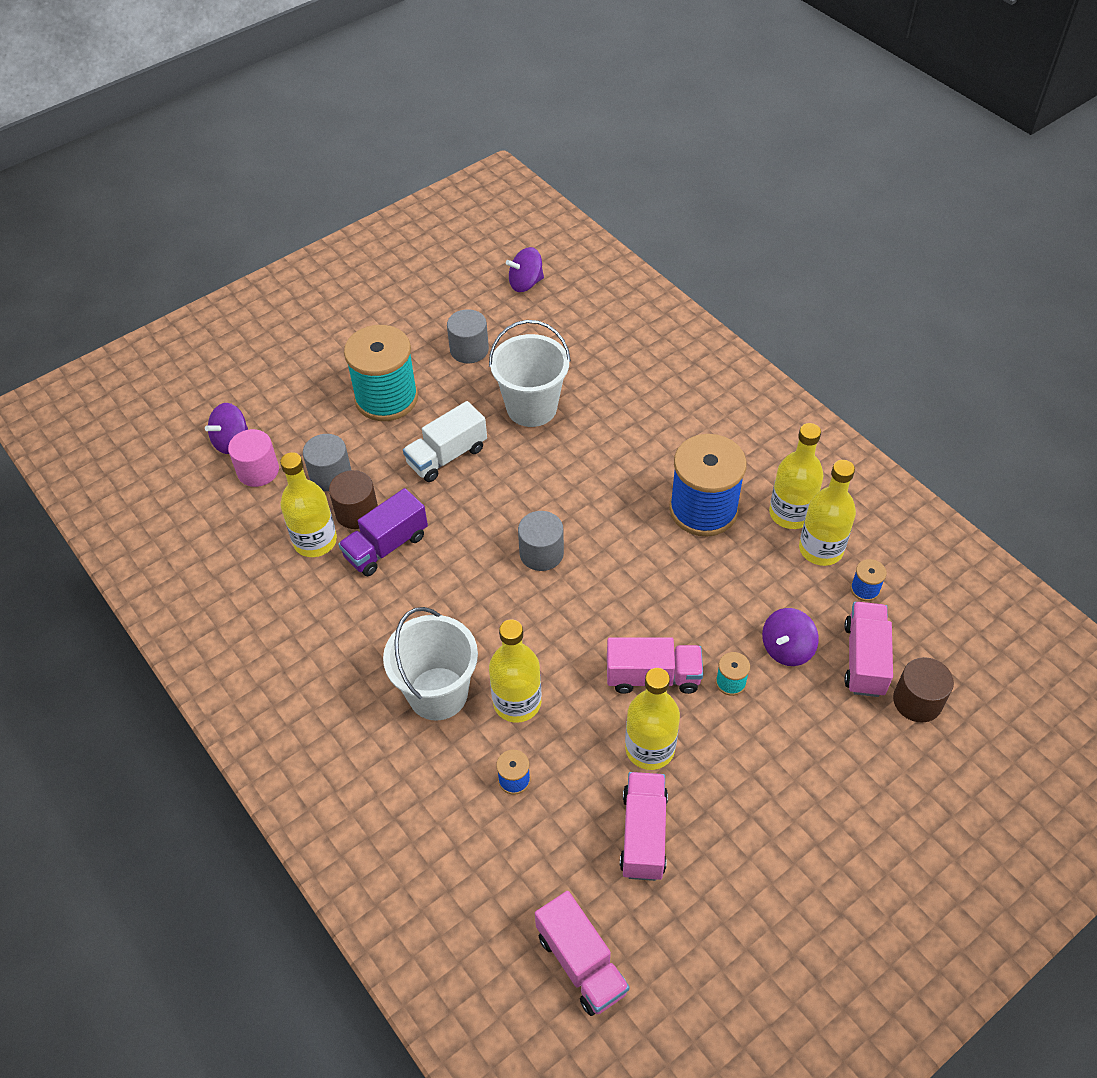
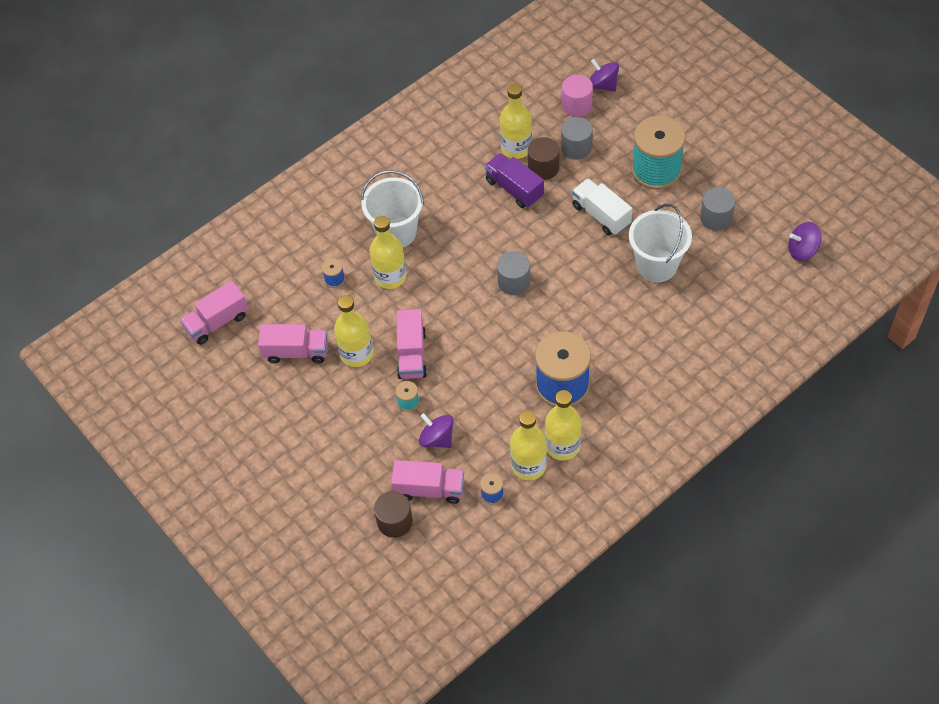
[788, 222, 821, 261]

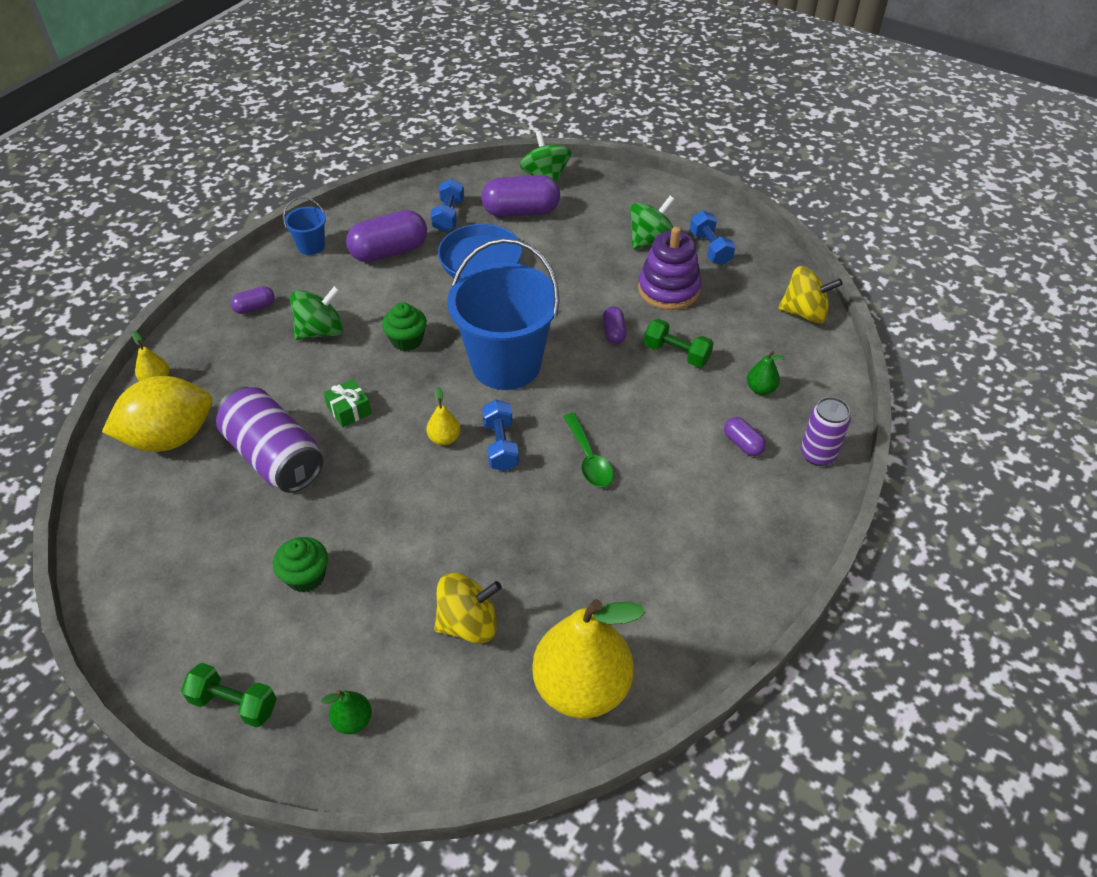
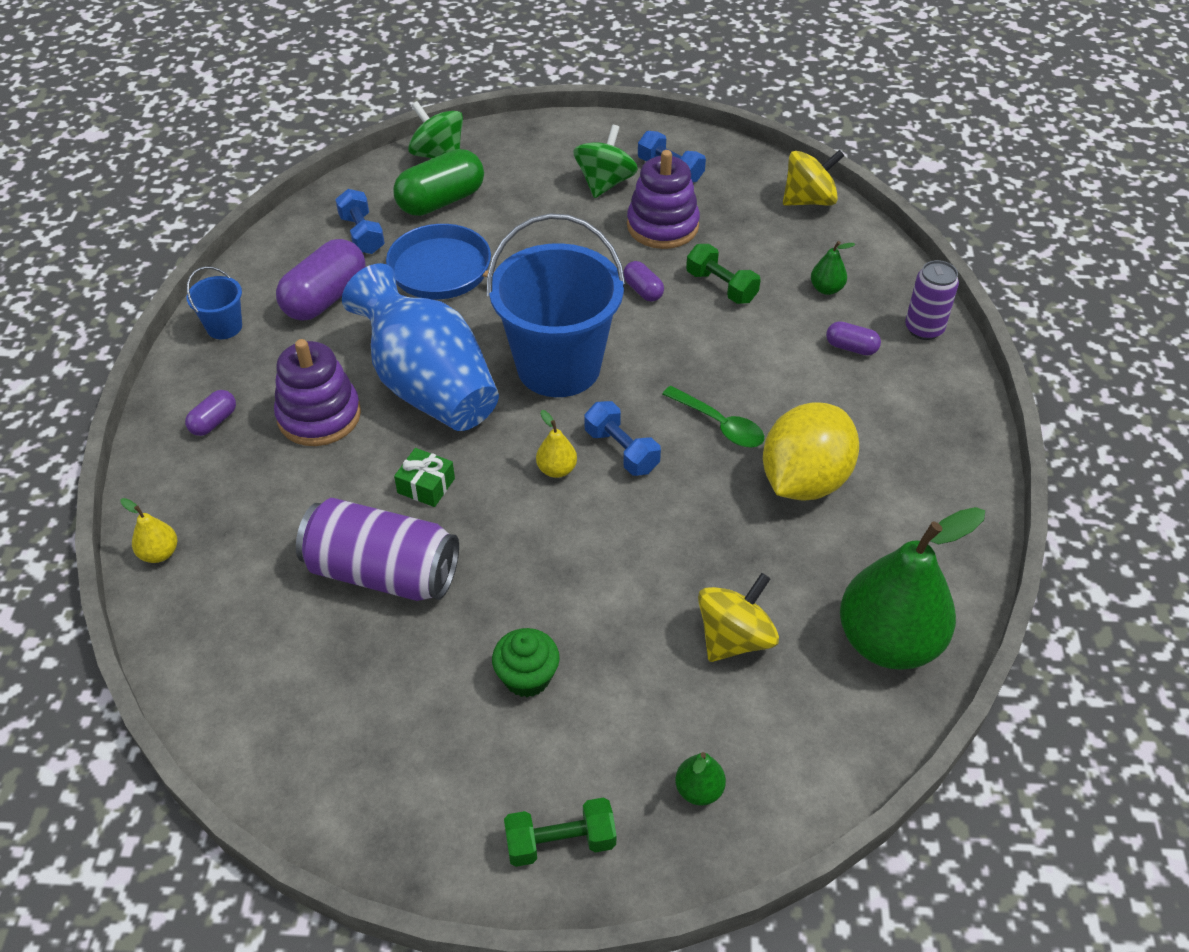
[763, 402, 859, 501]
[274, 339, 361, 446]
[342, 263, 499, 431]
[393, 149, 484, 216]
[840, 507, 985, 670]
[686, 244, 761, 304]

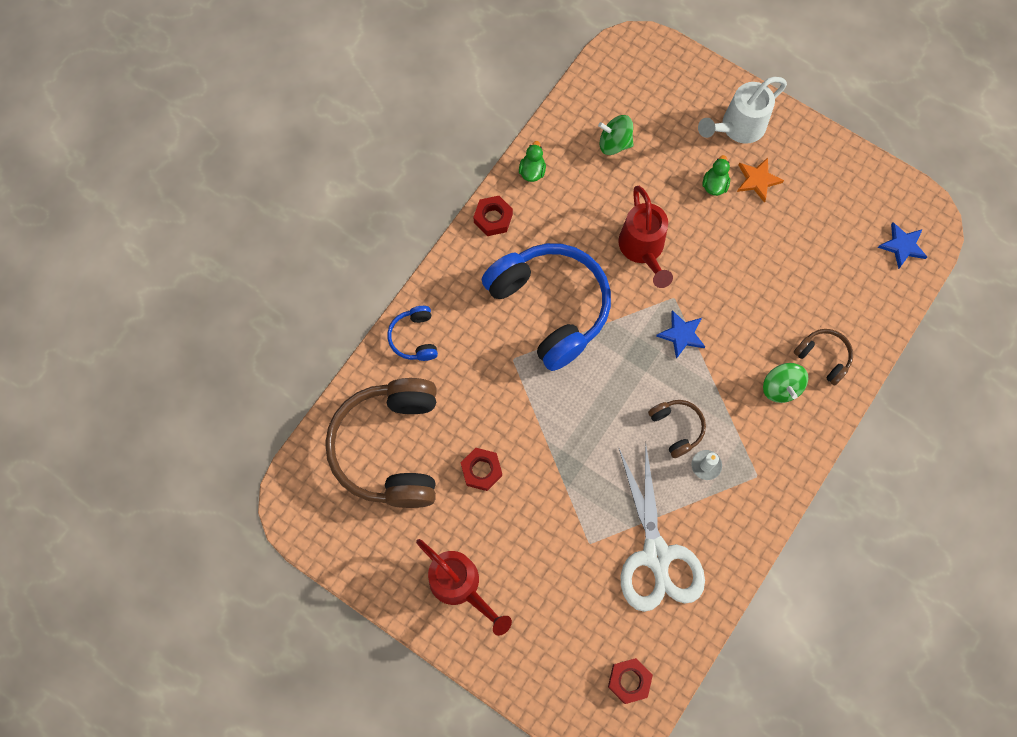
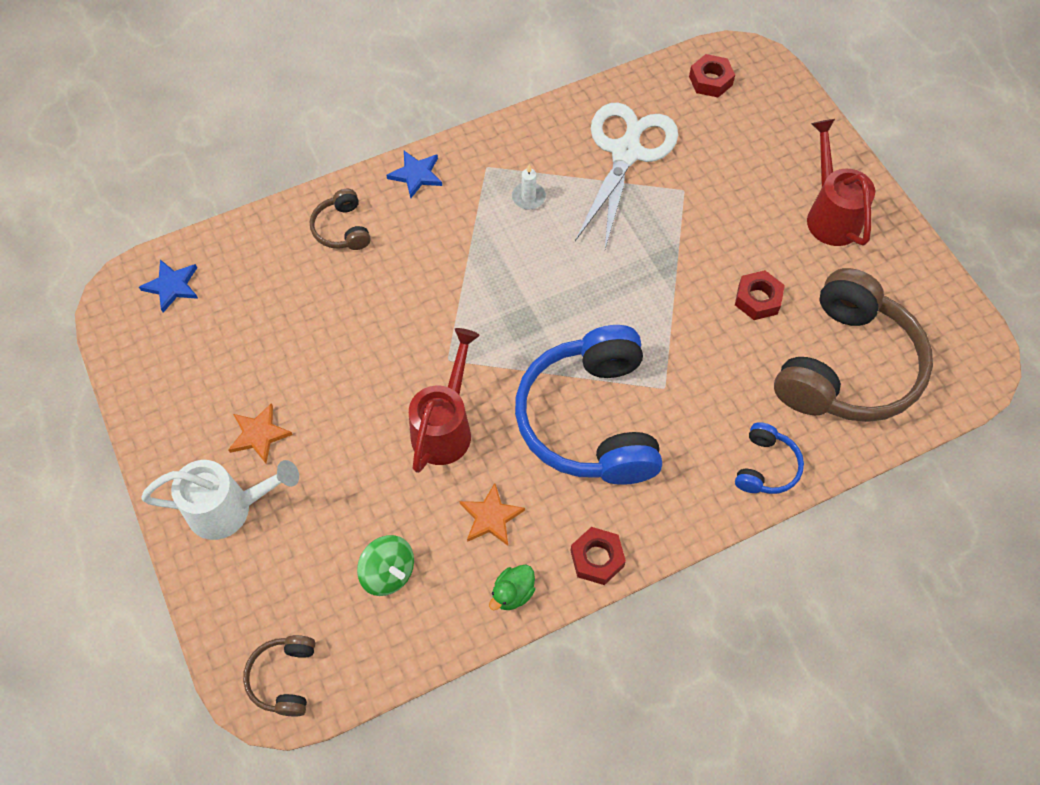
[243, 635, 315, 717]
[387, 151, 442, 198]
[703, 155, 730, 196] (first image)
[763, 363, 808, 403] (first image)
[460, 483, 525, 546]

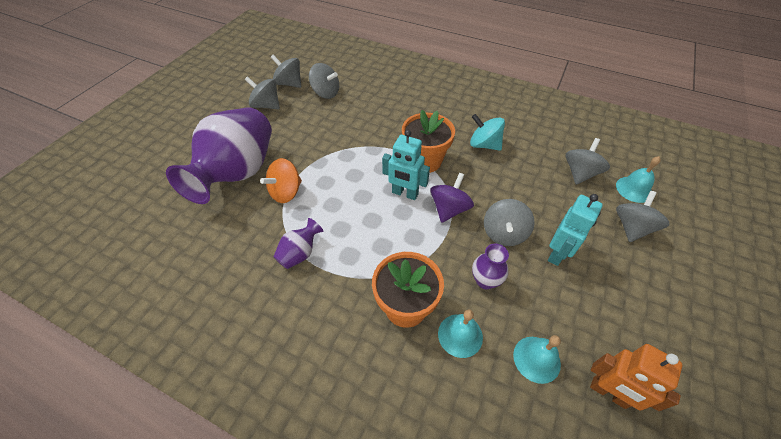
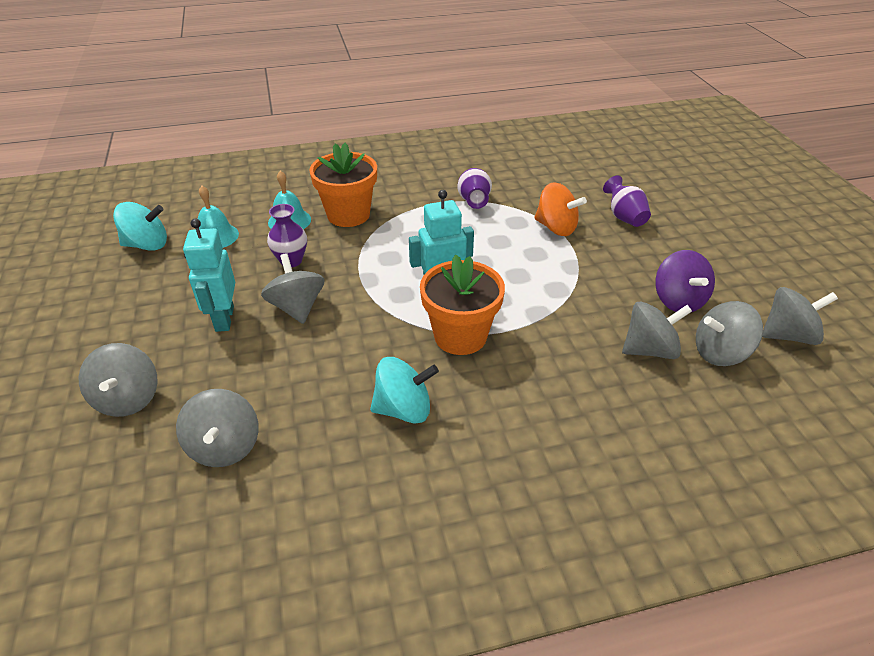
[603, 176, 651, 227]
[622, 301, 692, 359]
[534, 182, 587, 236]
[655, 250, 715, 313]
[113, 202, 167, 251]
[616, 156, 661, 203] (first image)

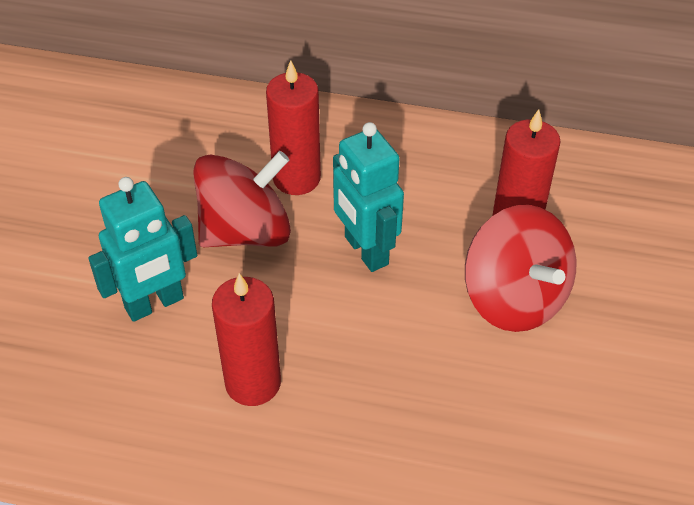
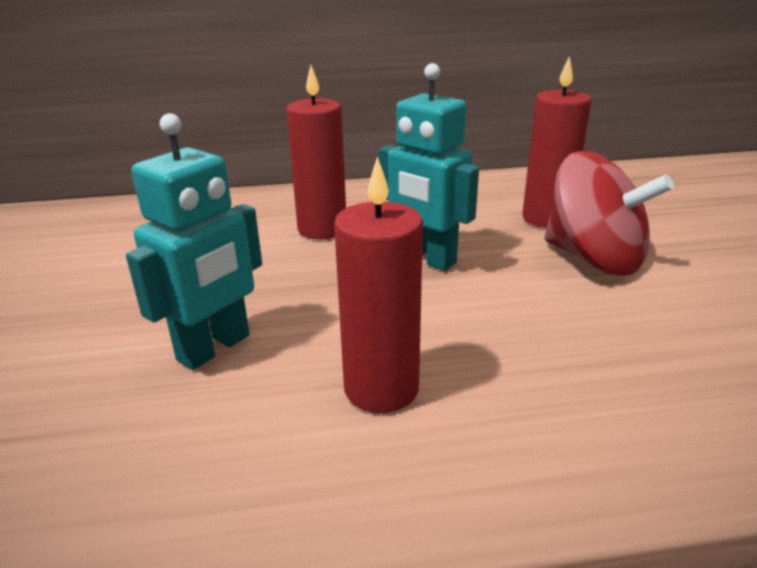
[193, 151, 291, 247] (first image)

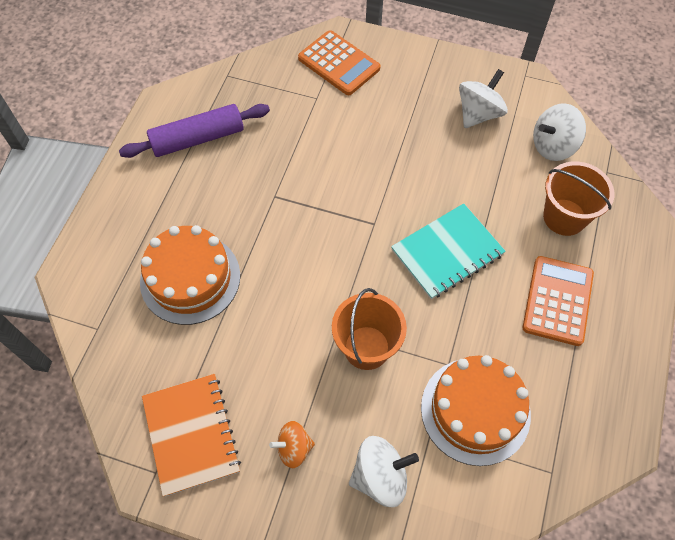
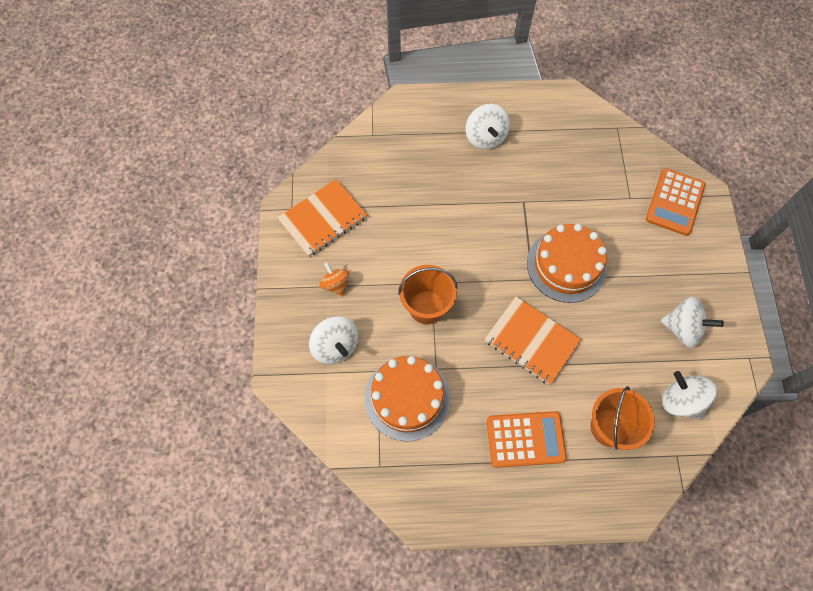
[119, 104, 270, 158] (first image)
[527, 224, 607, 303]
[485, 296, 581, 385]
[466, 104, 510, 150]

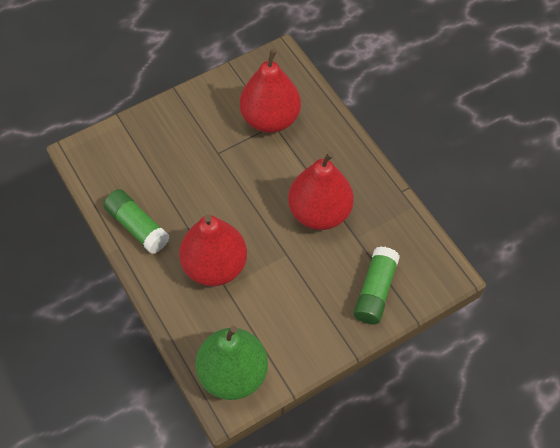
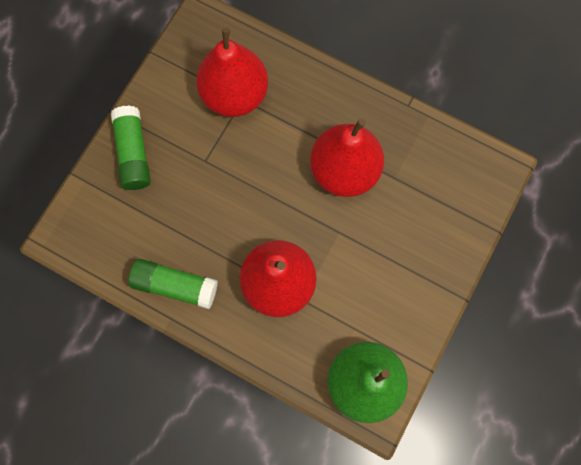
[111, 106, 151, 190]

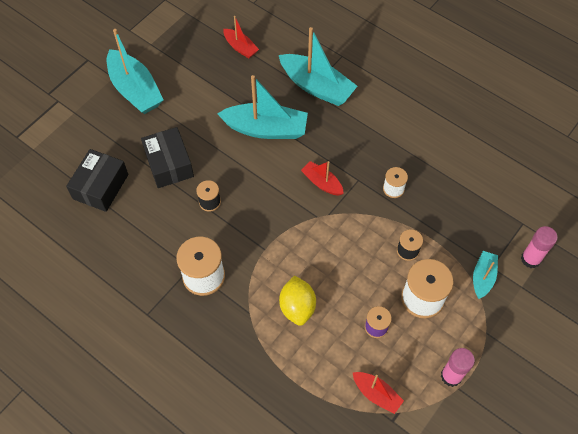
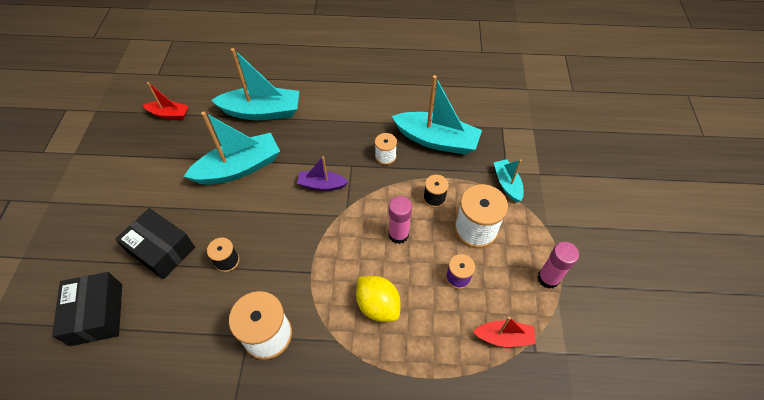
[392, 75, 482, 155]
[297, 156, 349, 191]
[388, 196, 412, 244]

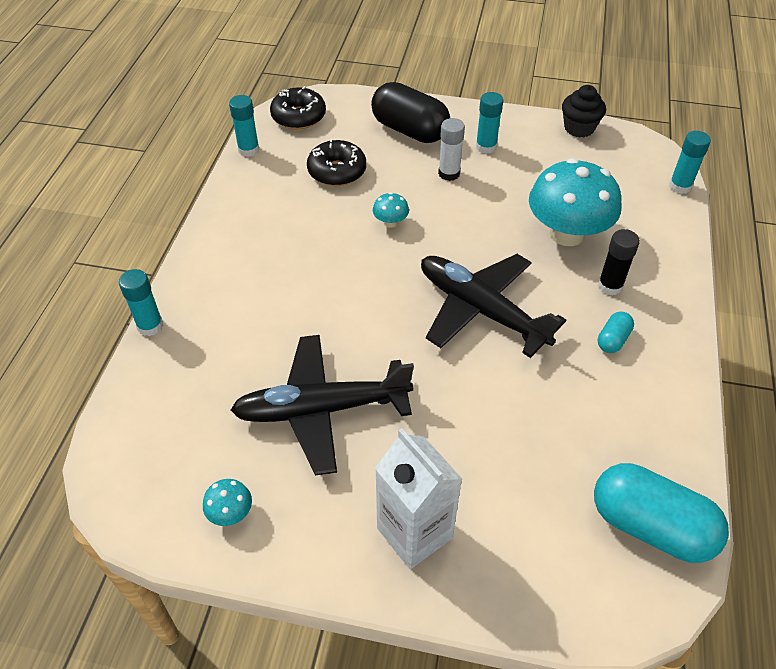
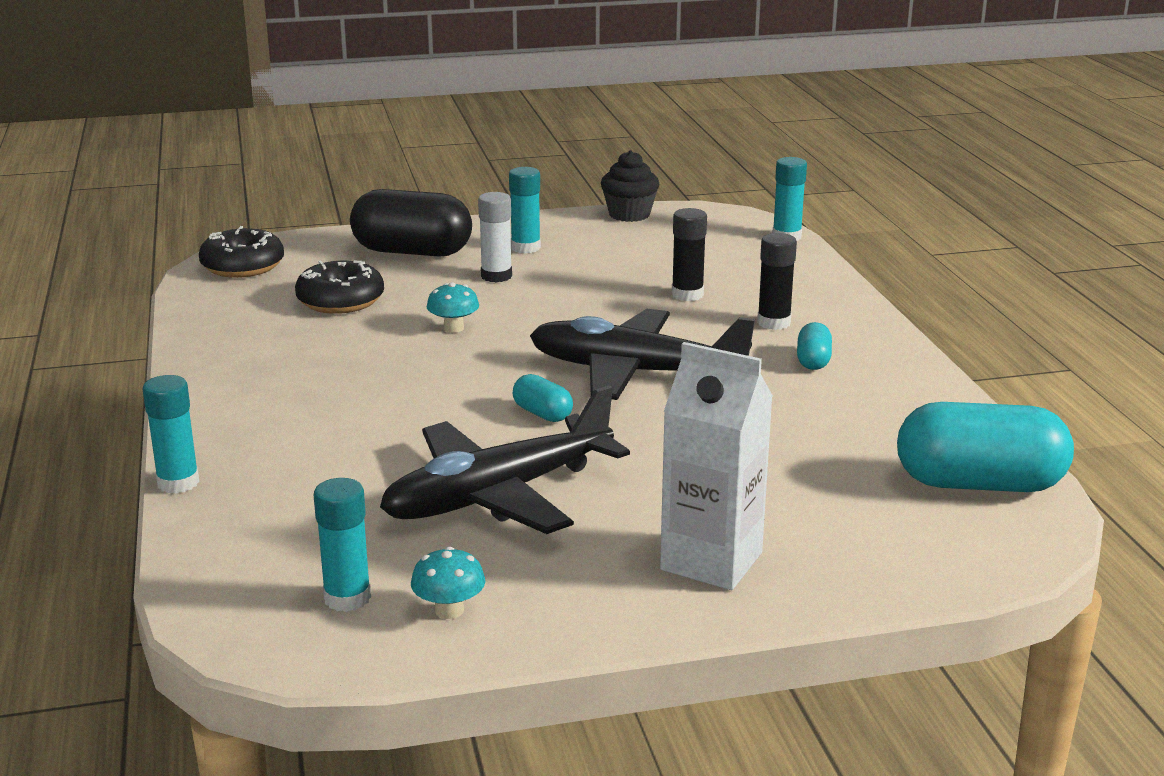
[314, 478, 371, 612]
[672, 208, 707, 301]
[513, 374, 573, 422]

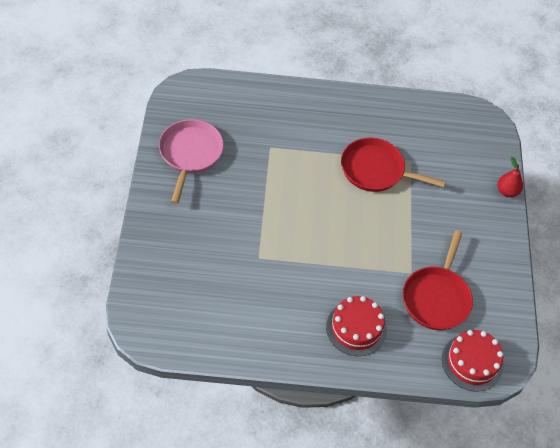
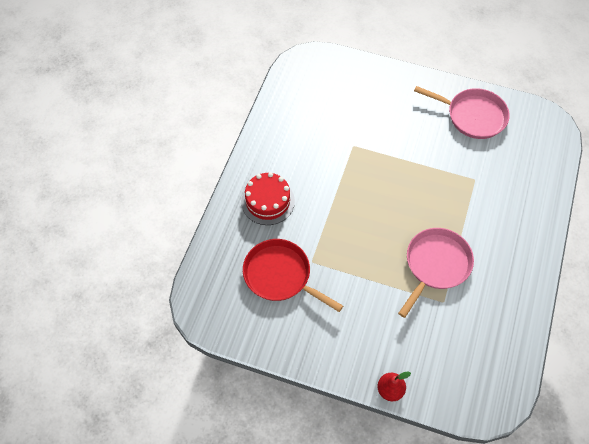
[398, 228, 474, 318]
[442, 330, 503, 391] (first image)

